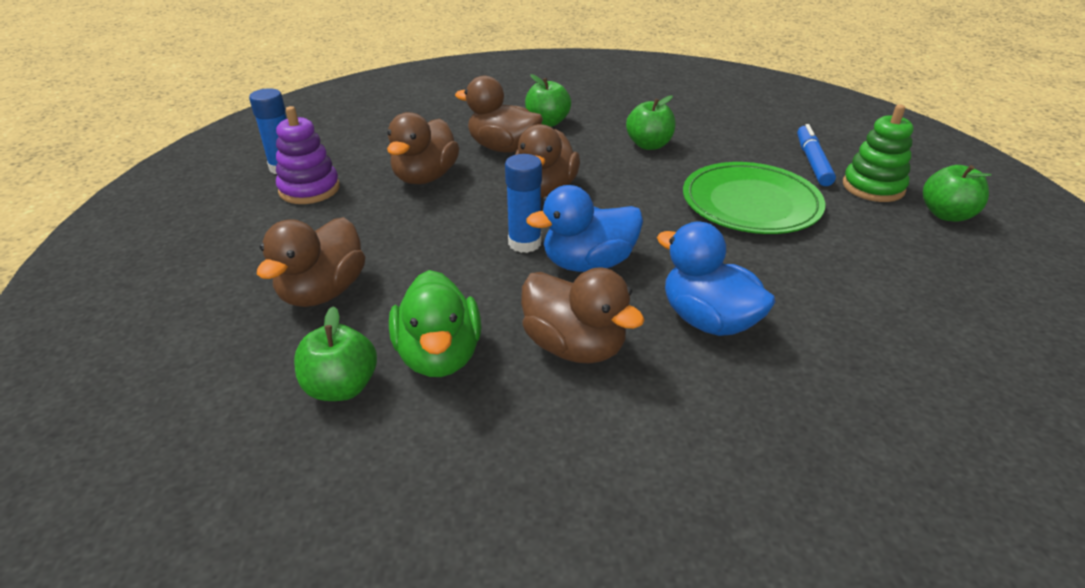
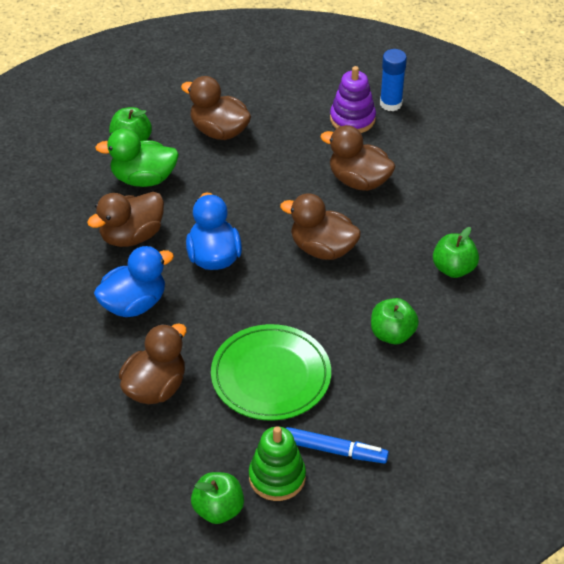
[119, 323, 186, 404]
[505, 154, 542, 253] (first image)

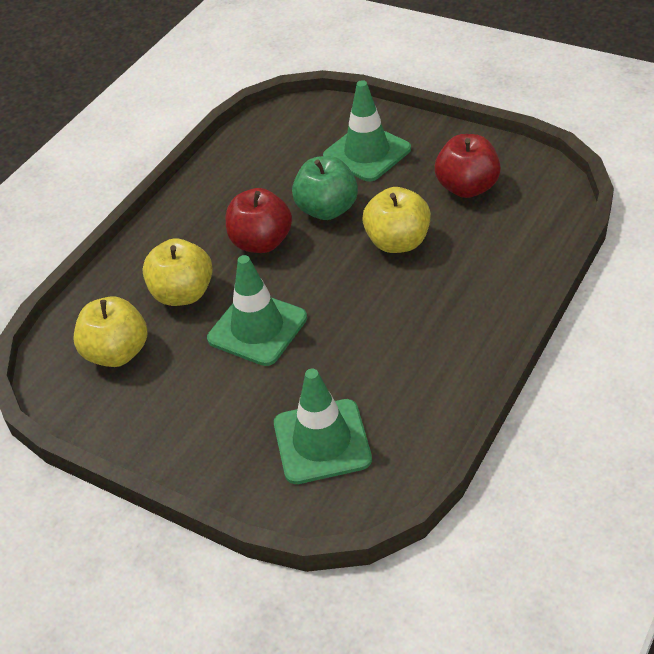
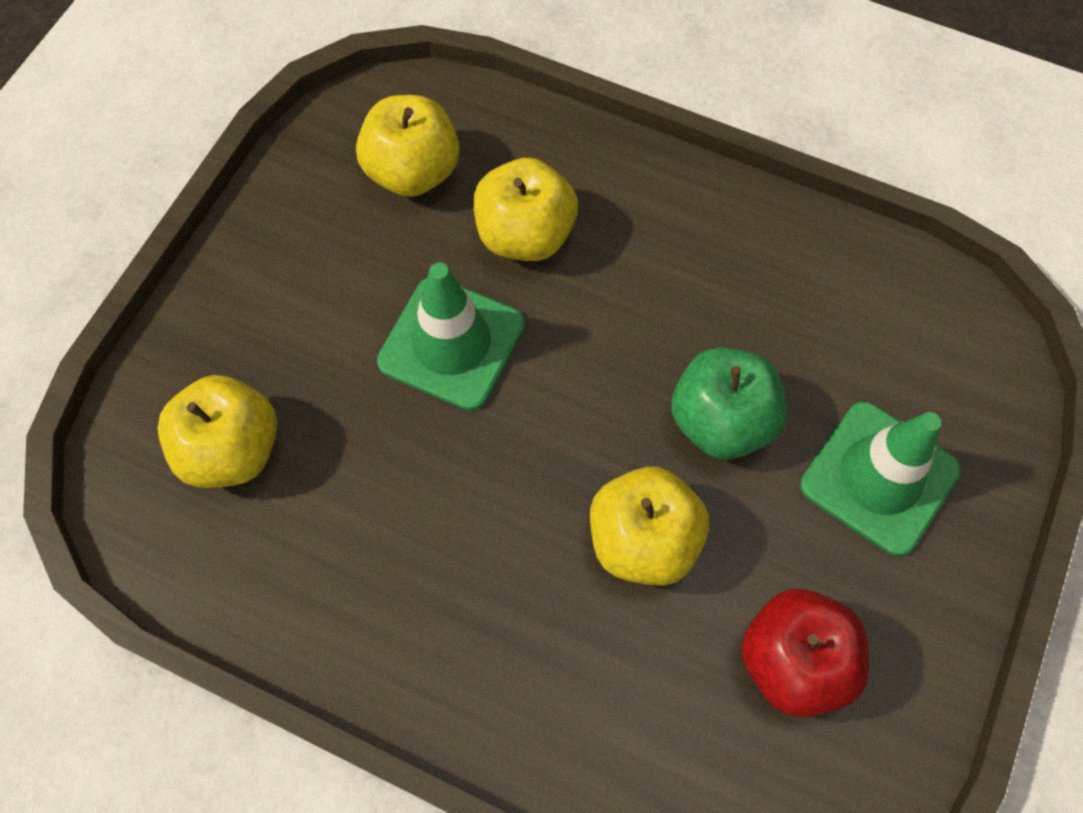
[226, 188, 292, 253] (first image)
[158, 375, 277, 488]

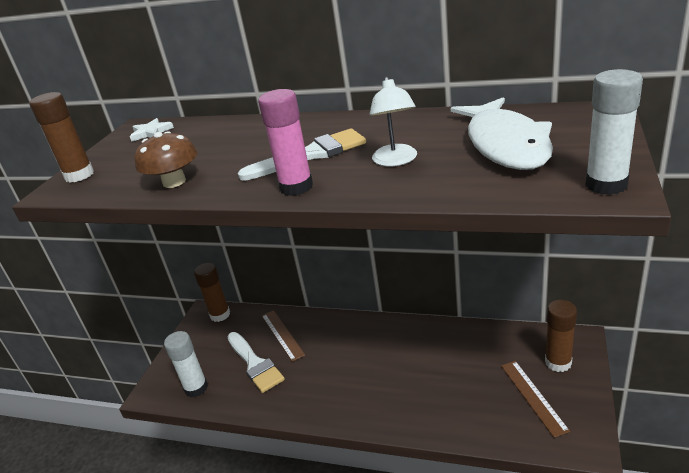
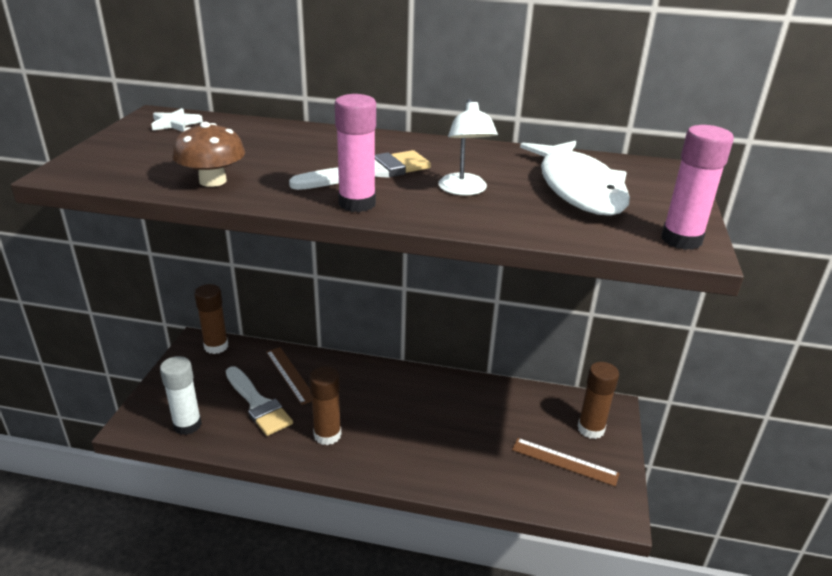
[309, 366, 341, 445]
[512, 438, 620, 487]
[661, 125, 734, 250]

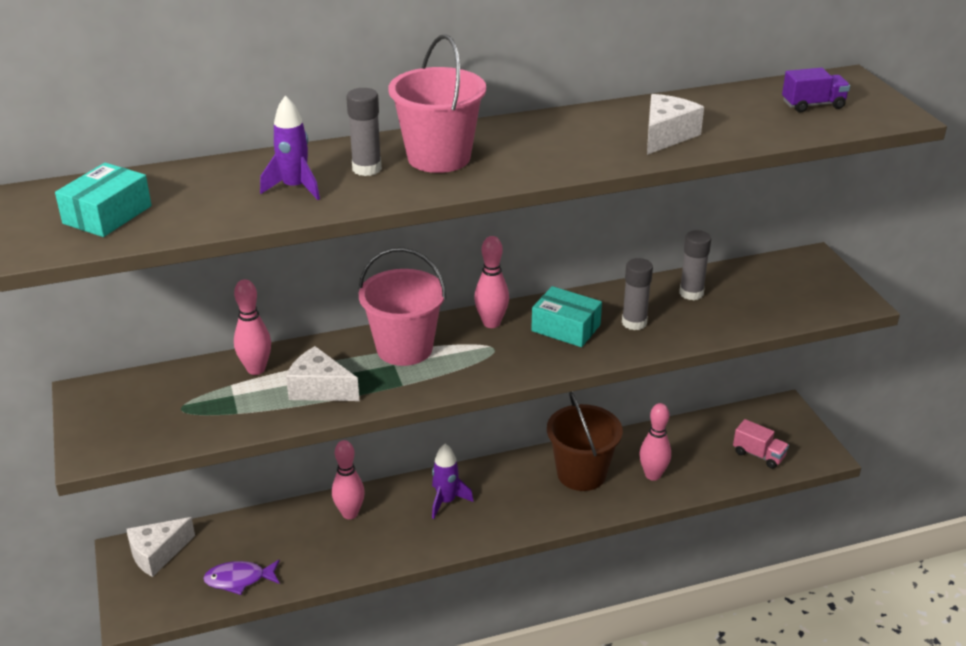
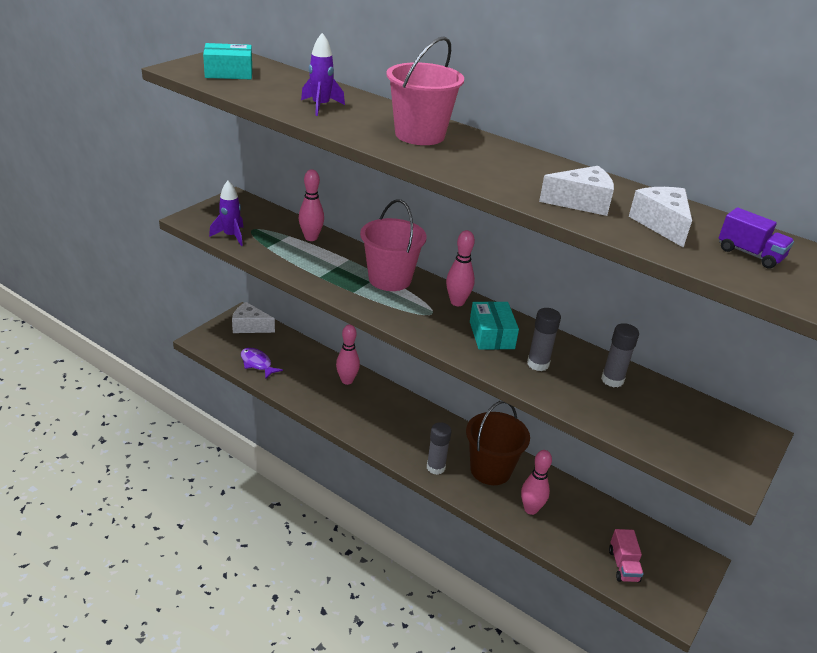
[629, 187, 692, 248]
[427, 422, 452, 475]
[209, 180, 244, 246]

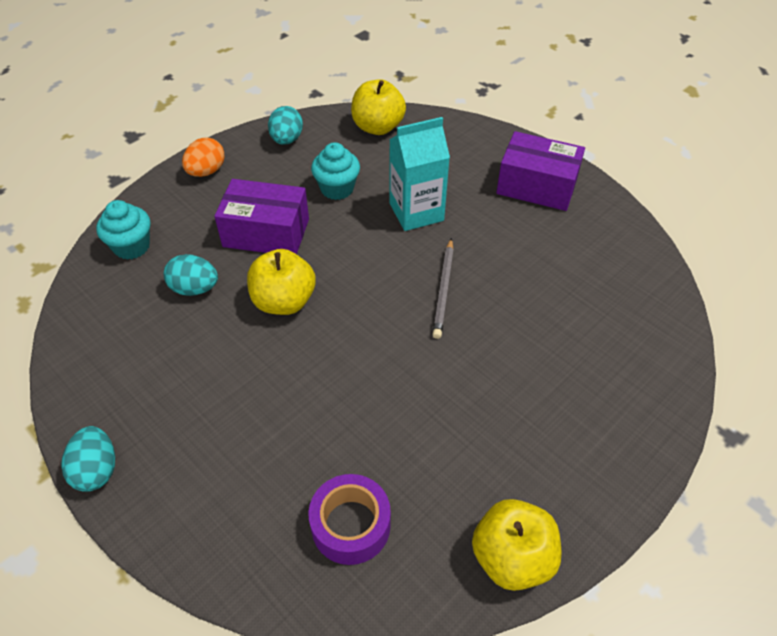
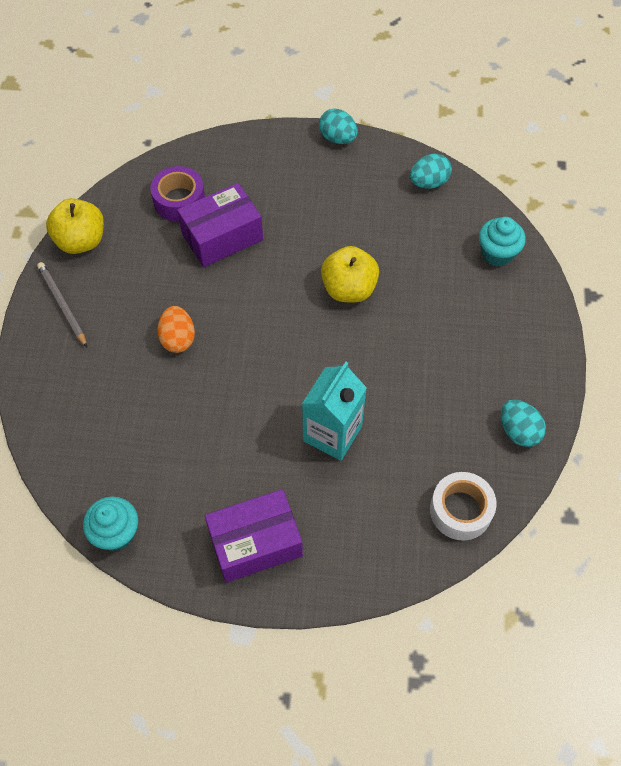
[410, 154, 452, 189]
[157, 306, 195, 353]
[177, 183, 263, 267]
[83, 496, 138, 551]
[430, 472, 497, 541]
[37, 262, 87, 347]

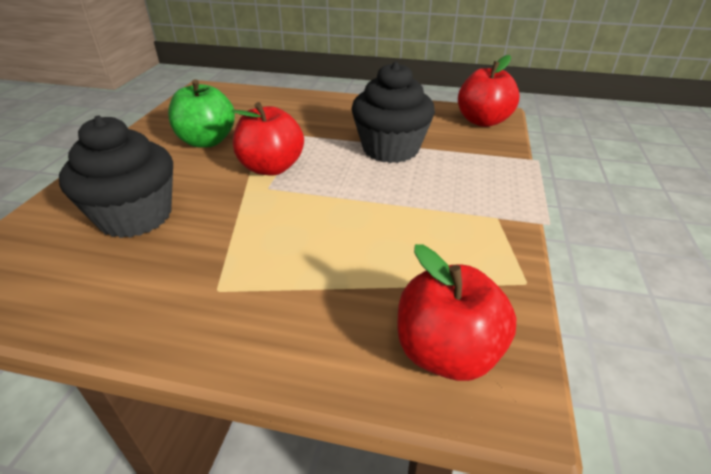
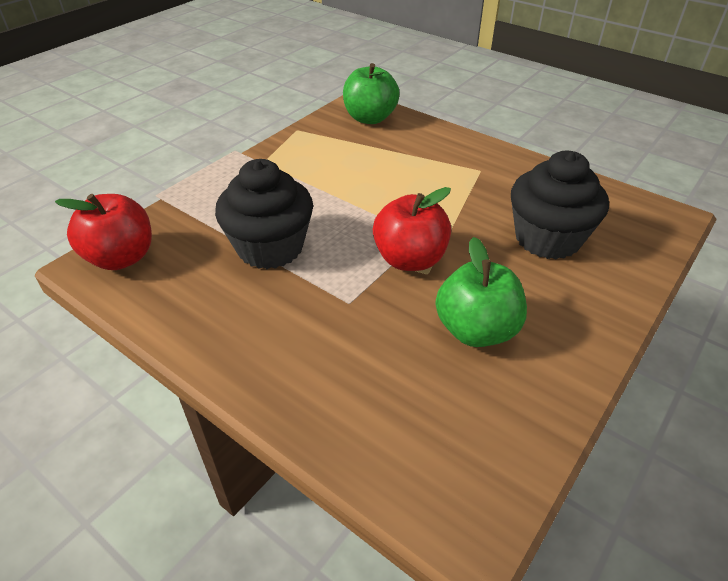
[343, 63, 400, 124]

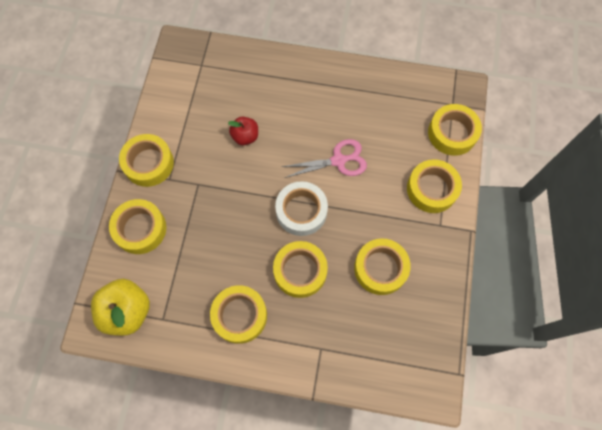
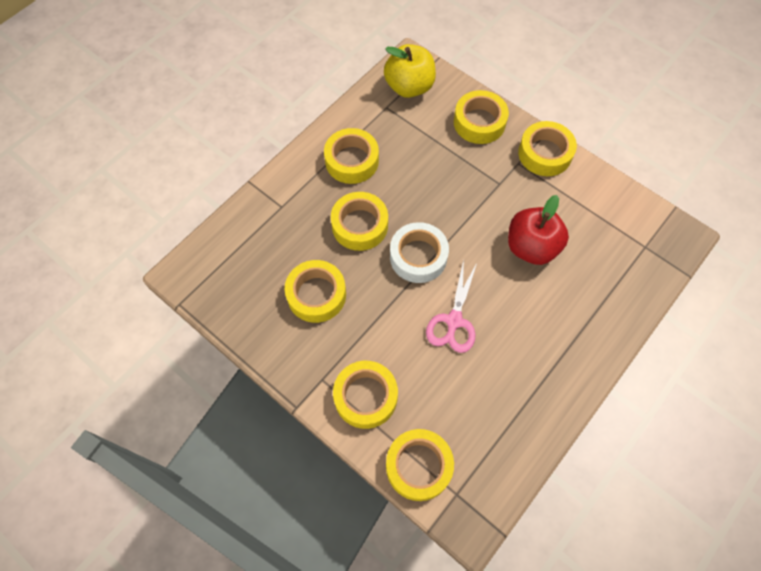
[508, 195, 569, 265]

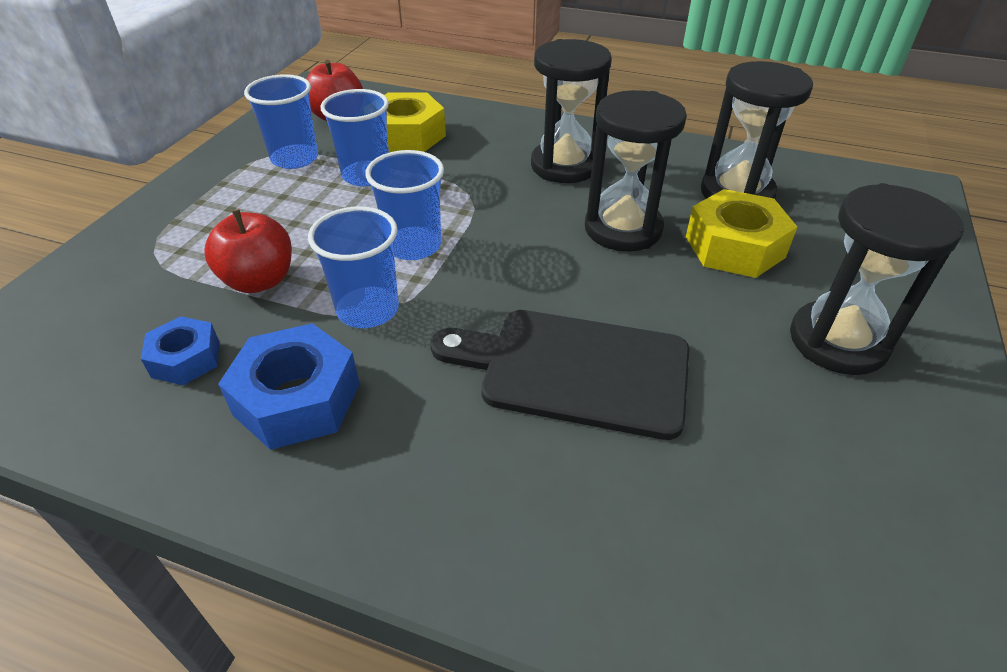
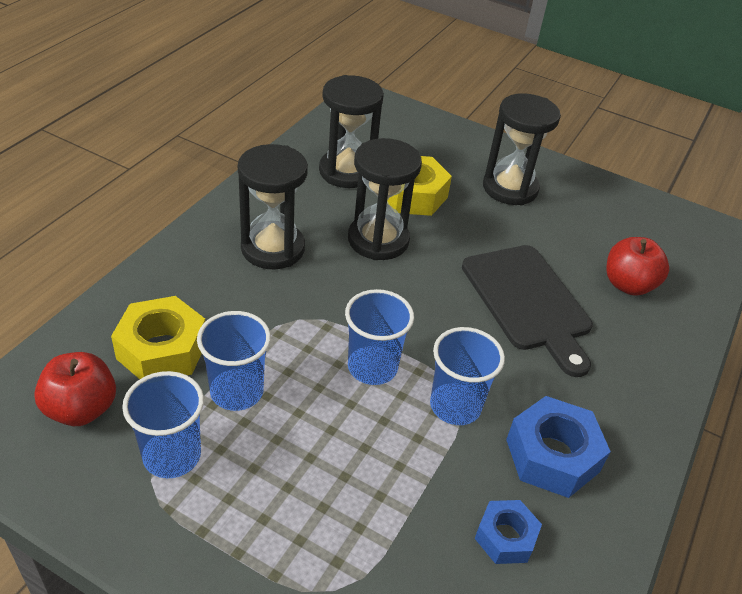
[606, 237, 669, 296]
[462, 245, 593, 377]

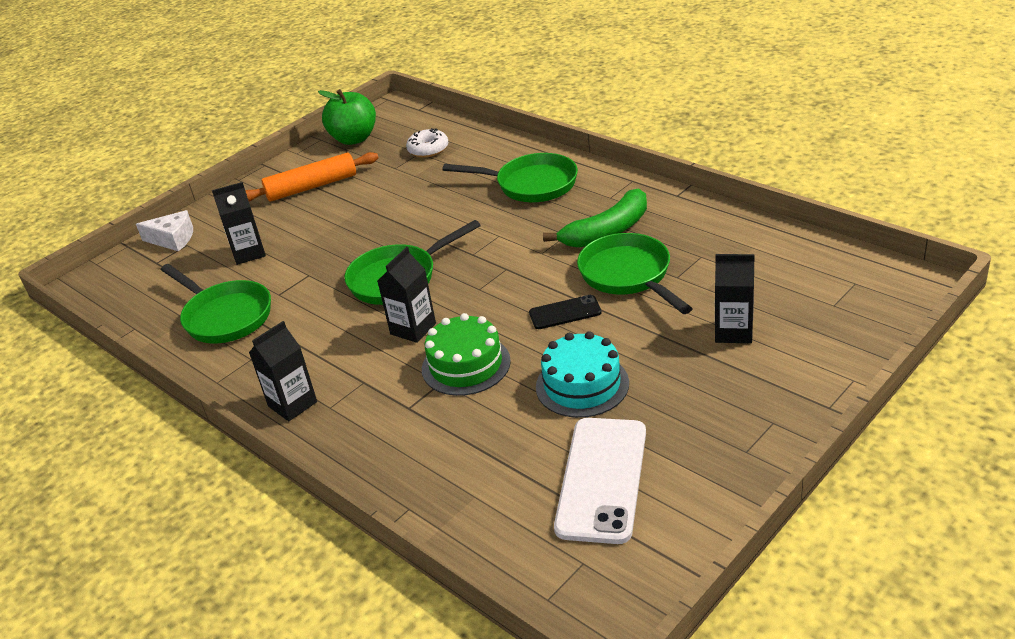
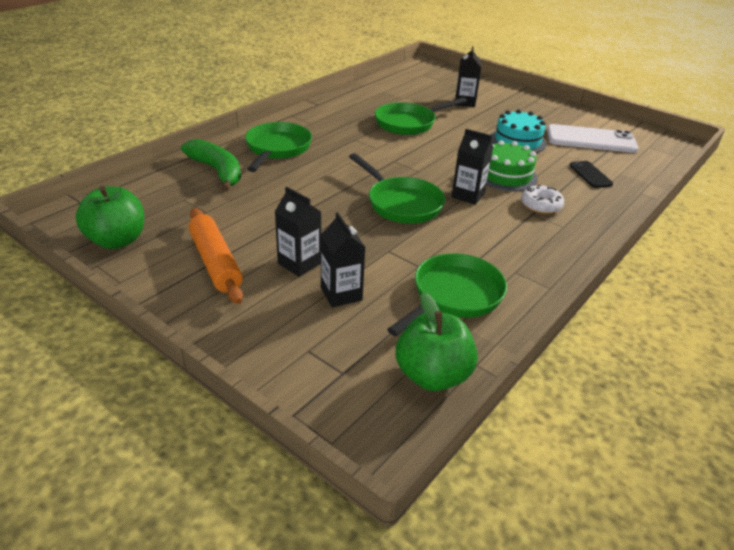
[136, 210, 193, 251] (first image)
[275, 187, 321, 277]
[521, 185, 564, 214]
[569, 161, 613, 188]
[181, 139, 241, 191]
[396, 292, 478, 391]

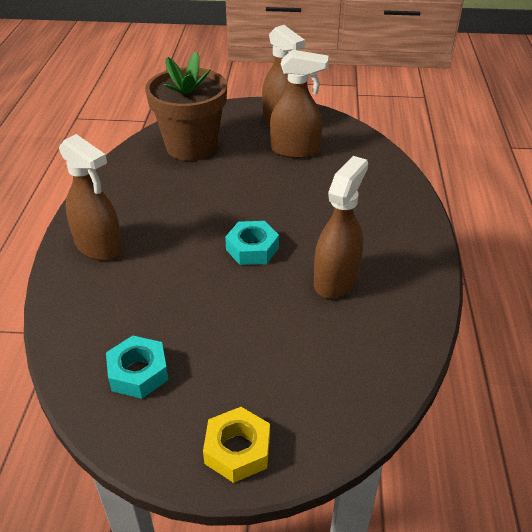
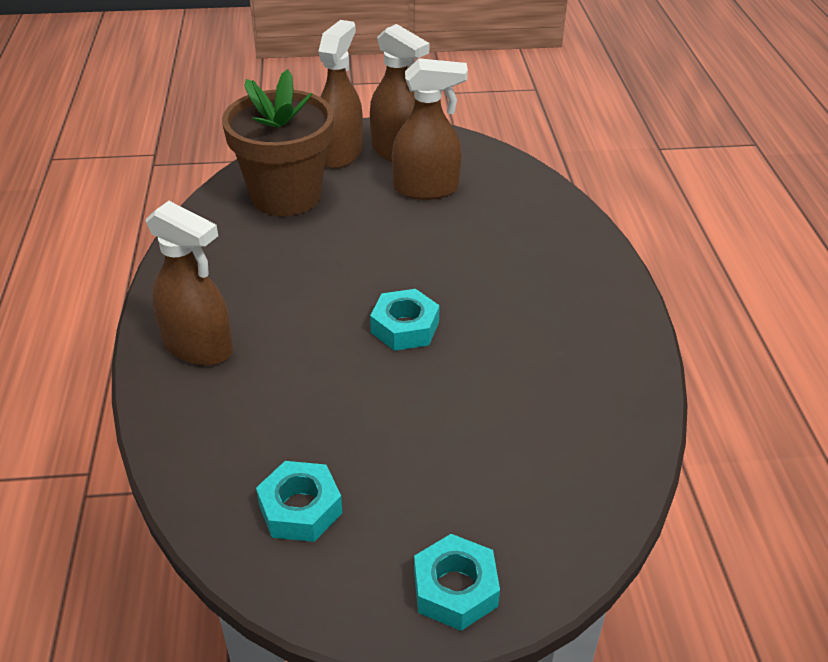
[414, 534, 500, 631]
[318, 20, 363, 169]

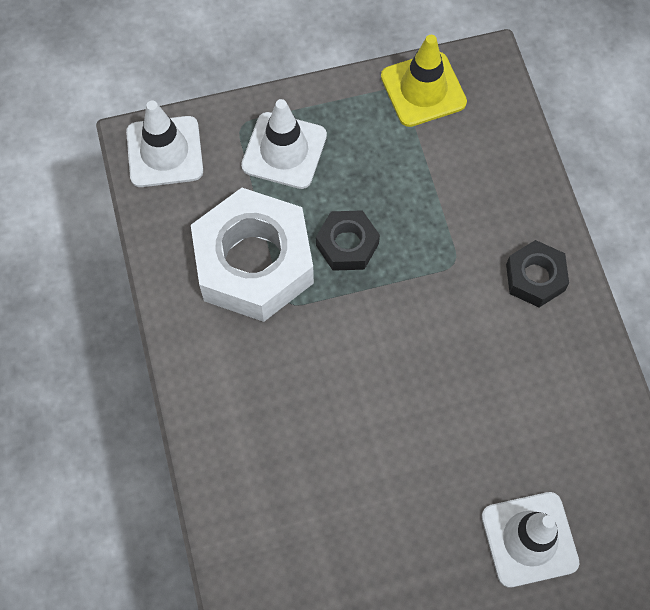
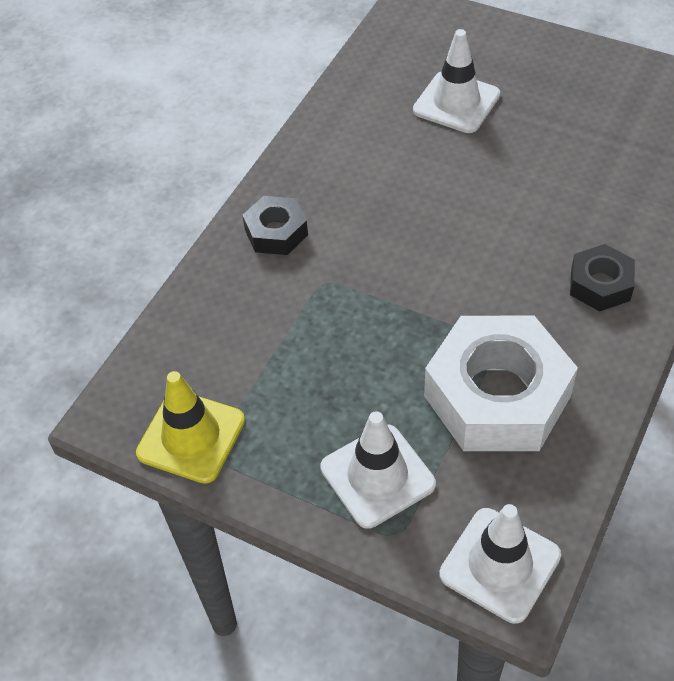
[570, 244, 635, 312]

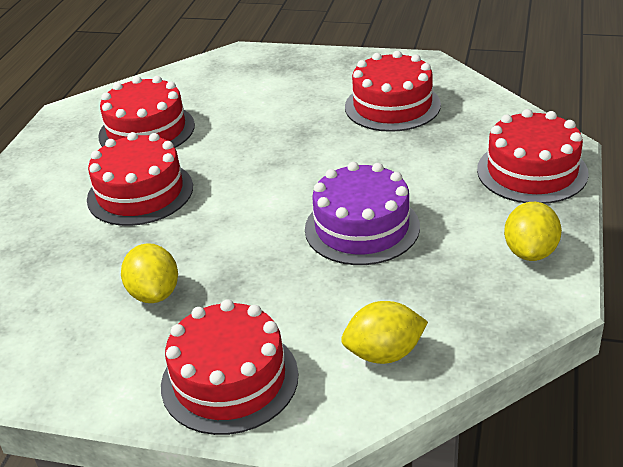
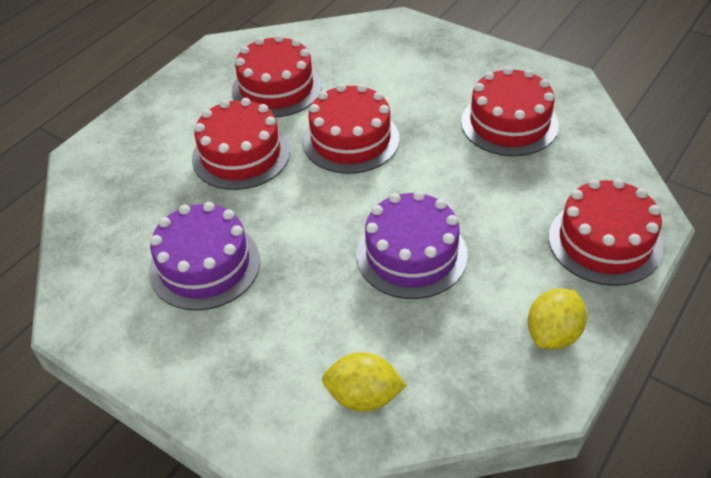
[149, 202, 260, 311]
[303, 84, 399, 174]

